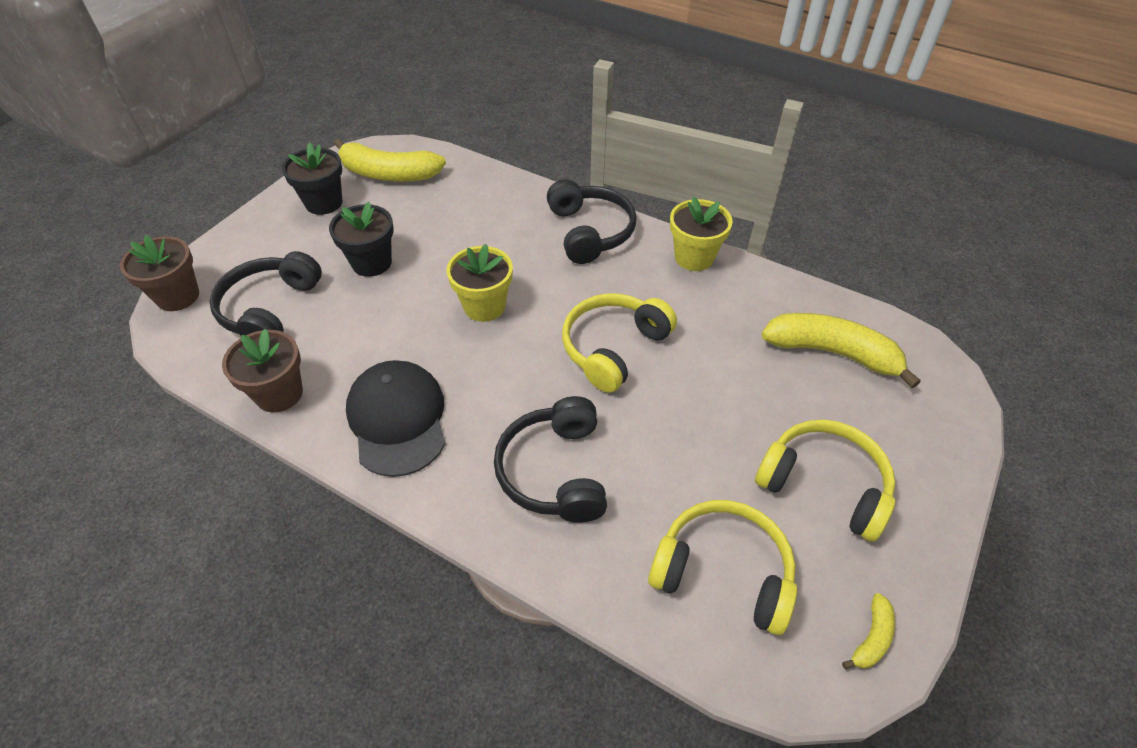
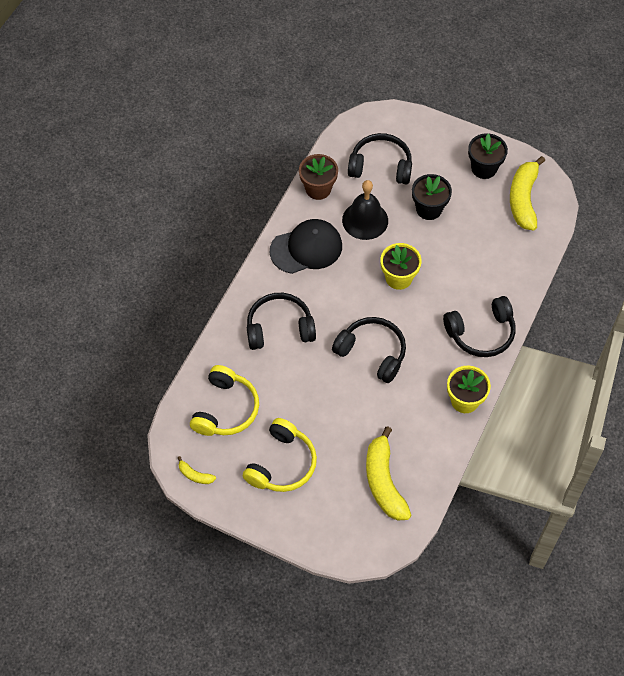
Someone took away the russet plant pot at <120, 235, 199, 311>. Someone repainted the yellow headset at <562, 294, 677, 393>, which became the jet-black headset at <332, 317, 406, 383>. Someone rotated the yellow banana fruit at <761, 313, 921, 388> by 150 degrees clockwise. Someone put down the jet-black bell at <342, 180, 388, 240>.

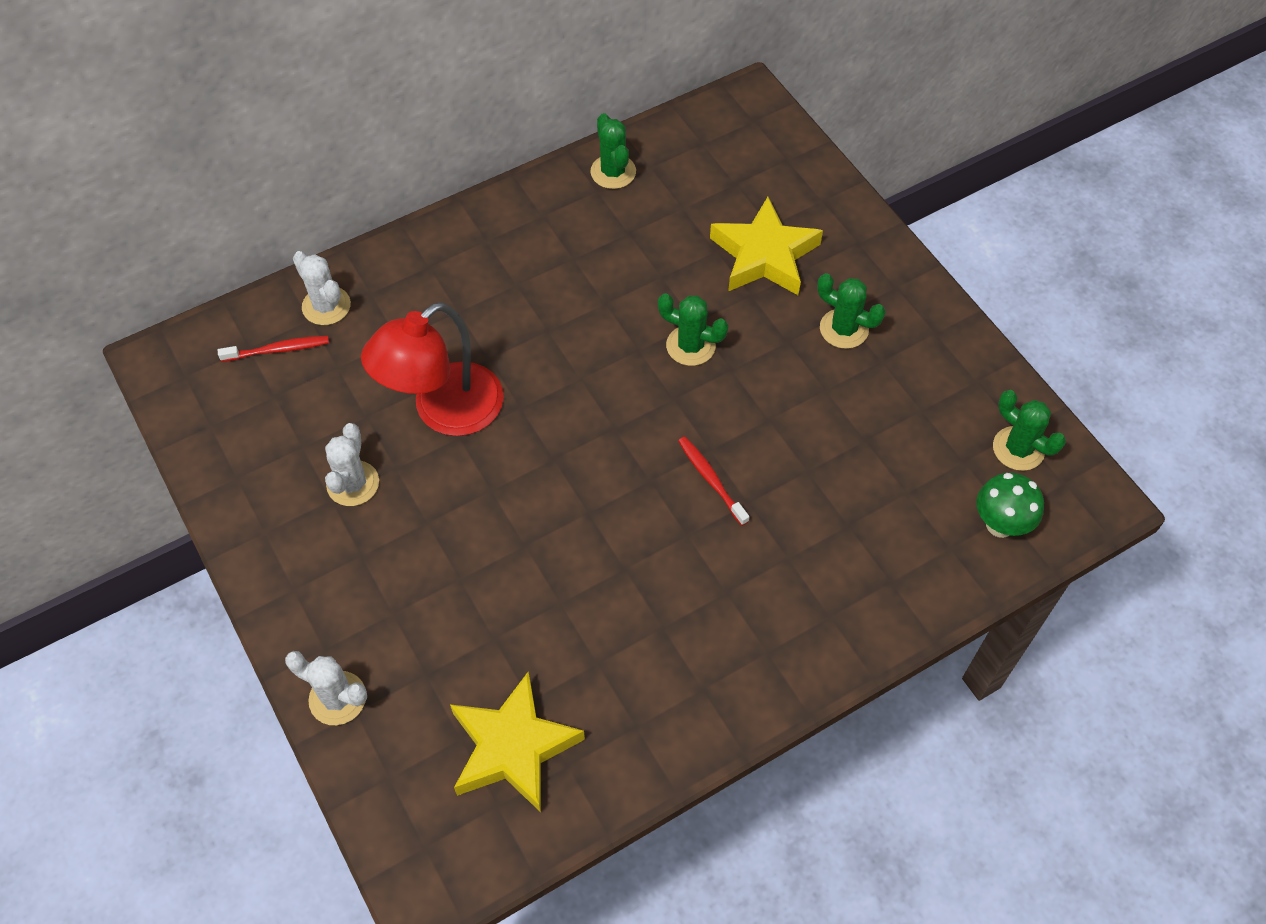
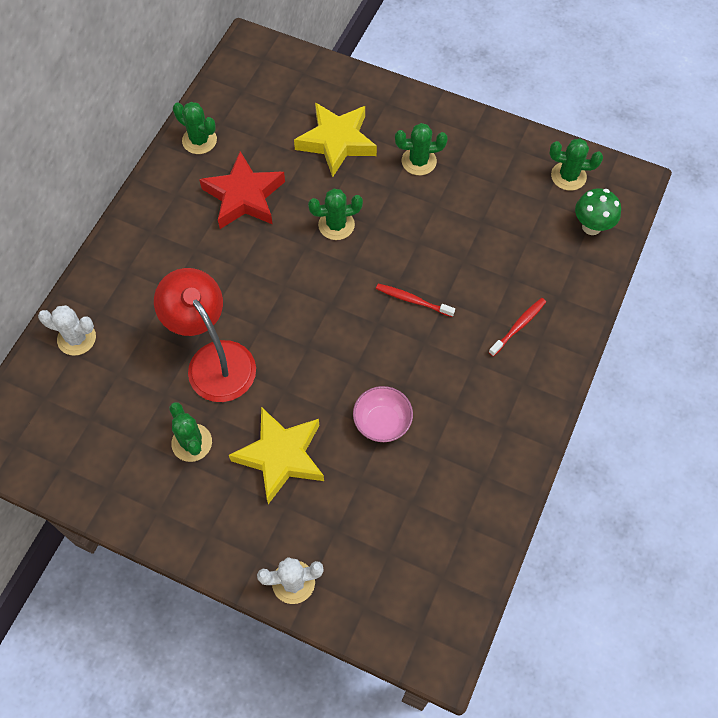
Someone carried the scarlet tooth brush from <218, 336, 329, 362> to <489, 298, 546, 356>. Someone repainted the white cactus at <325, 423, 379, 506>, which became the leaf-green cactus at <169, 402, 212, 462>. Someone rotated the scarlet reading lamp at <361, 302, 504, 436> by 135 degrees clockwise. Someone carried the yellow five-pointed star from <450, 672, 585, 812> to <229, 407, 324, 504>. Someone put down the scarlet five-pointed star at <199, 151, 285, 229>. Someone put down the rosy deep dish at <353, 386, 413, 442>.

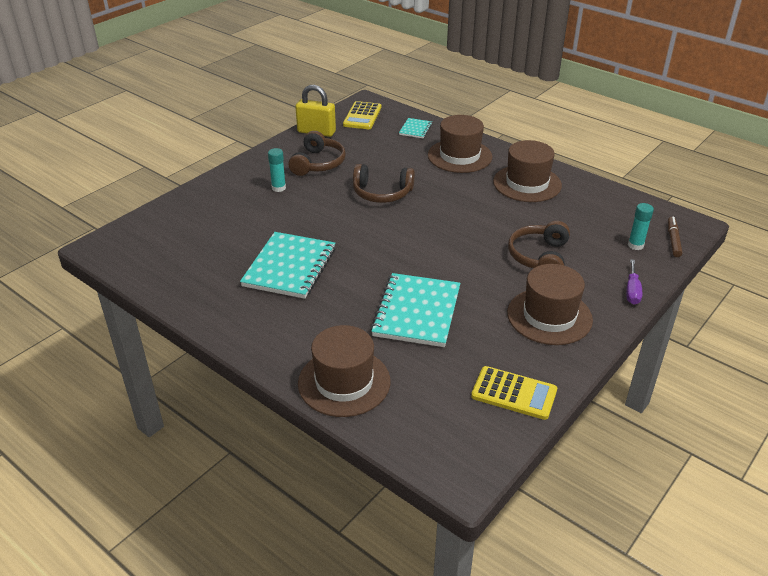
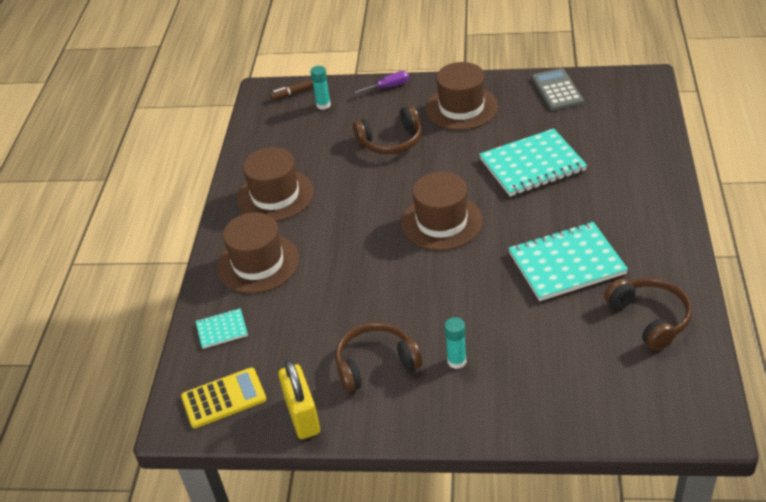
Someone carried the russet tall hat from <298, 325, 391, 417> to <401, 172, 483, 250>. Someone carried the russet headset from <353, 164, 415, 203> to <604, 277, 692, 351>. Someone repainted the yellow calculator at <471, 366, 557, 420>, which became the ash-grey calculator at <532, 68, 584, 111>.

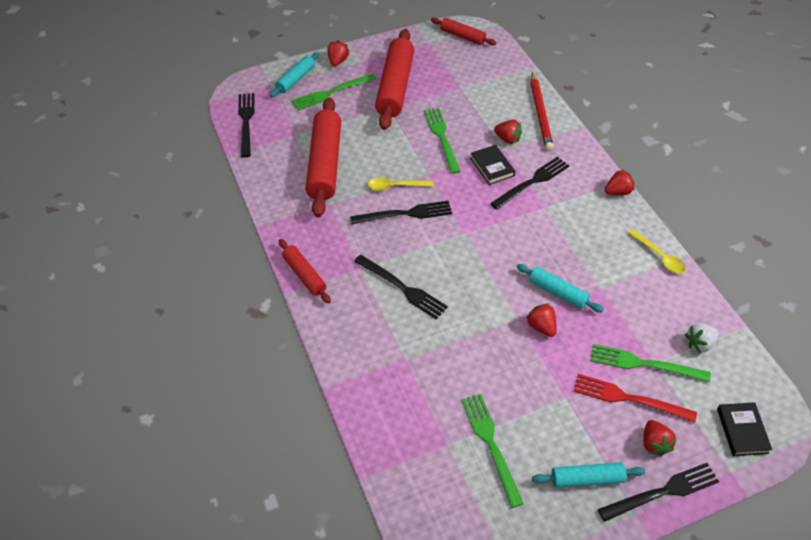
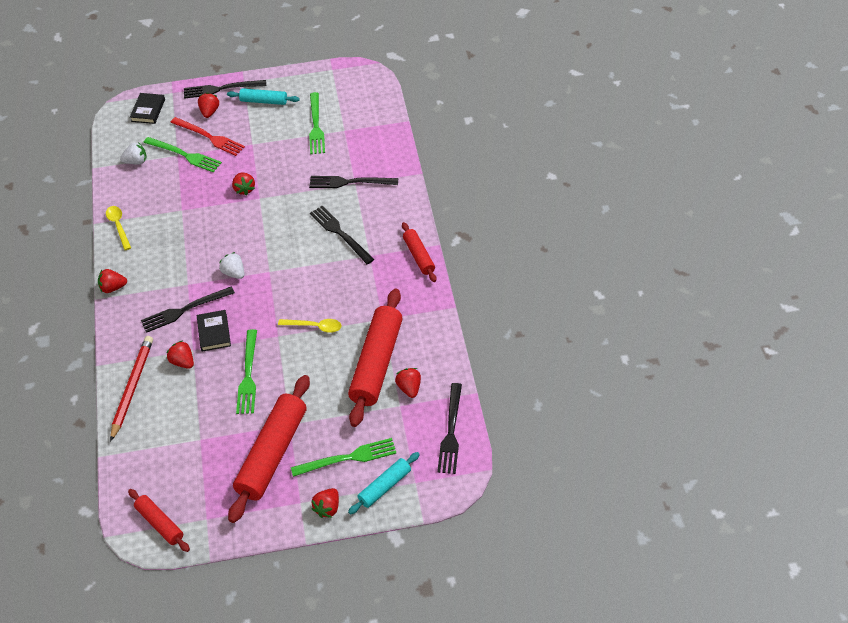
Someone carried the jet-black fork from <350, 201, 452, 224> to <309, 176, 398, 188>. Someone took away the aqua rolling pin at <517, 264, 604, 312>. Someone put down the white toy strawberry at <219, 252, 244, 279>. Someone put down the scarlet toy strawberry at <395, 368, 421, 398>.

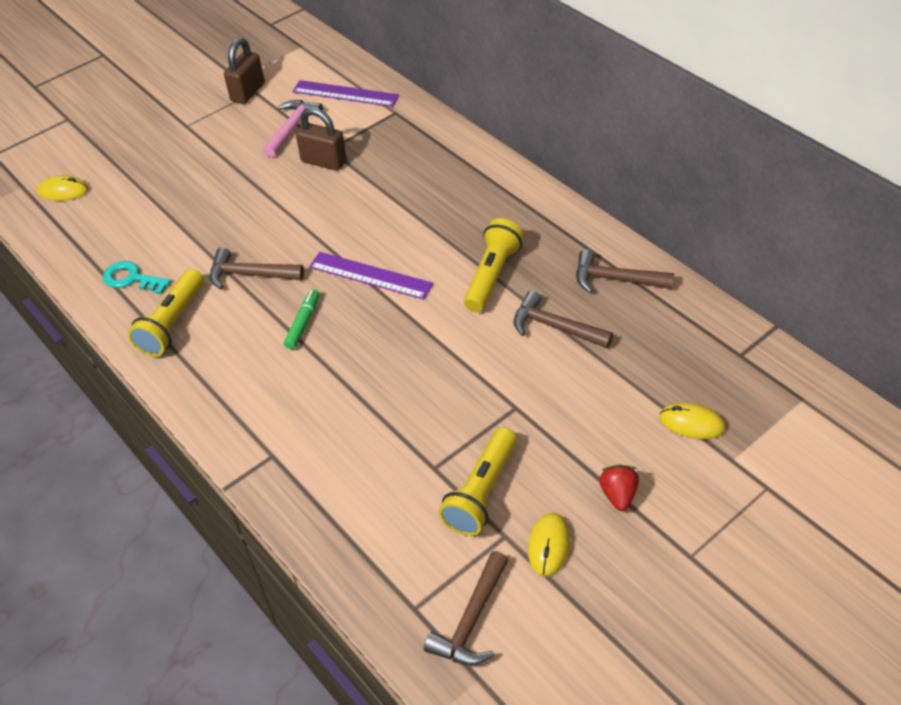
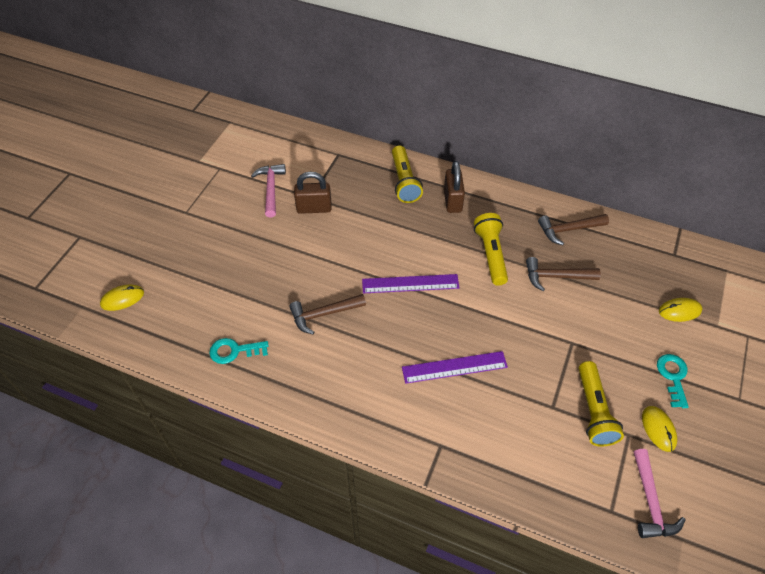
Someone carried the yellow pocket torch from <127, 269, 204, 357> to <392, 145, 423, 203>. Someone carried the russet padlock from <224, 38, 265, 104> to <444, 161, 465, 213>. Someone took away the leaf-green marker at <284, 289, 320, 349>. Someone carried the purple measuring stick from <292, 80, 399, 107> to <402, 351, 508, 384>. Someone repainted the russet hammer at <424, 551, 509, 665>, which became the rosy hammer at <634, 449, 686, 538>. Someone swapped the scarlet toy strawberry at <599, 464, 639, 511> for the aqua door key at <657, 354, 689, 408>.

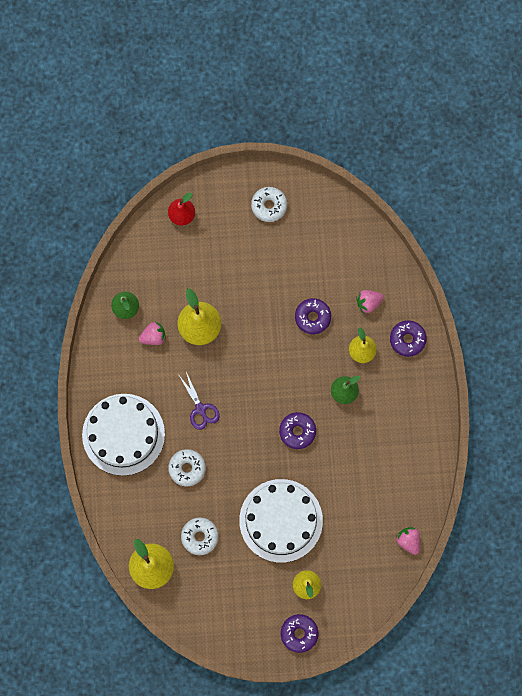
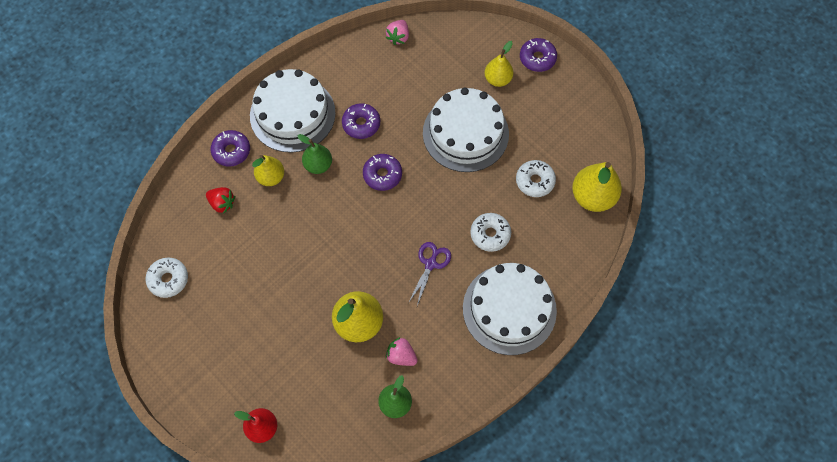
Someone carried the white glazed donut from <251, 187, 287, 222> to <145, 258, 188, 298>. Someone carried the purple glazed donut from <295, 298, 331, 334> to <342, 103, 380, 139>. Someone repainted the rosy toy strawberry at <356, 290, 384, 313>, which became the scarlet toy strawberry at <206, 187, 235, 214>. Someone put down the white layer cake at <250, 69, 336, 153>.

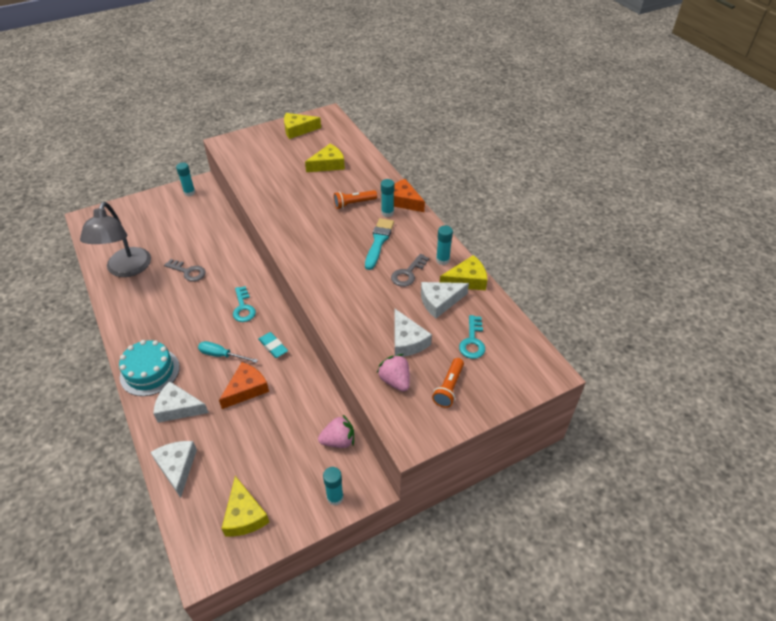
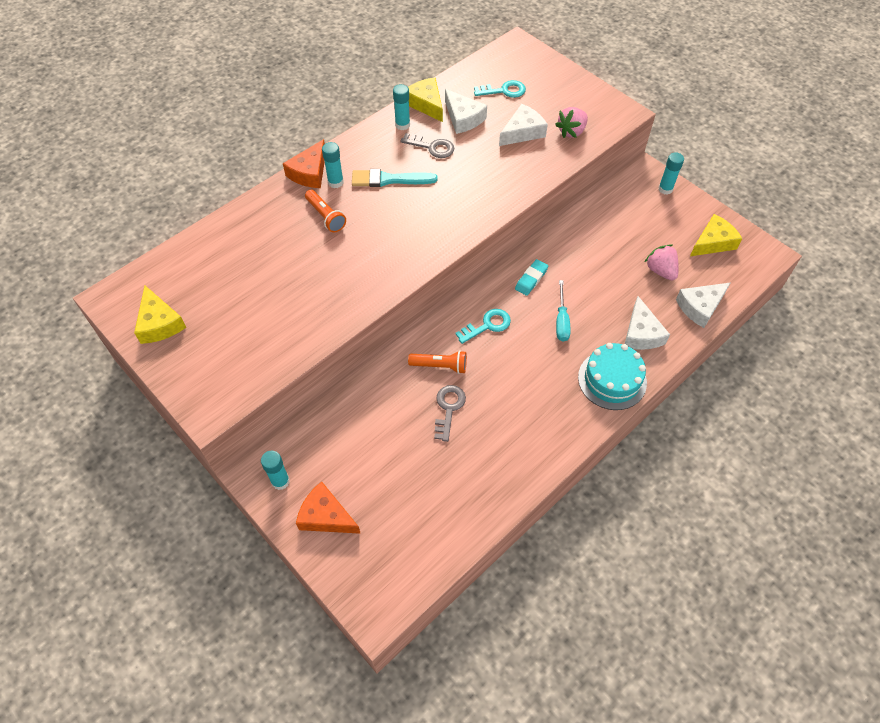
Someone took away the ash-grey reading lamp at <80, 202, 151, 277>. Someone carried the bright orange piece of cheese from <219, 362, 269, 409> to <296, 482, 361, 534>. Someone took away the yellow piece of cheese at <305, 144, 345, 172>. Someone carried the rosy toy strawberry from <318, 415, 354, 448> to <645, 244, 679, 280>. Someone carried the bright orange pocket torch from <432, 358, 464, 408> to <408, 350, 467, 374>.

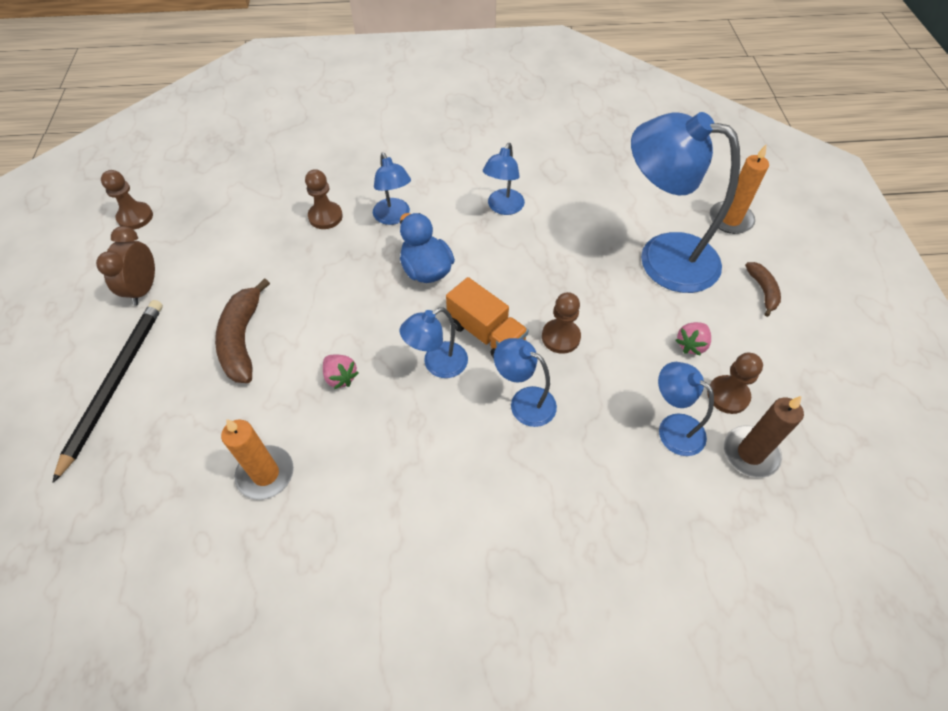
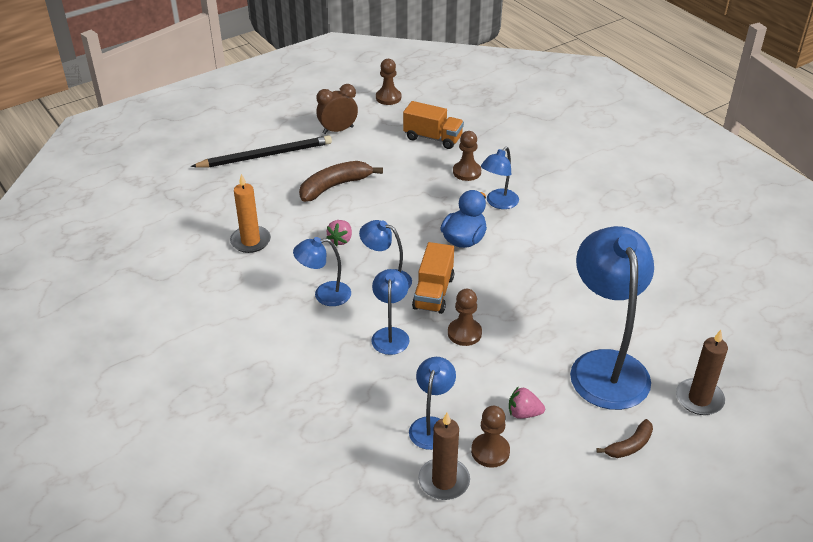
Someone carried the royal blue reading lamp from <483, 143, 525, 215> to <293, 237, 351, 306>. Someone repainted the bright orange candle at <710, 145, 769, 234>, which became the russet candle at <676, 330, 728, 415>. Someone put down the bright orange truck at <403, 101, 464, 149>.

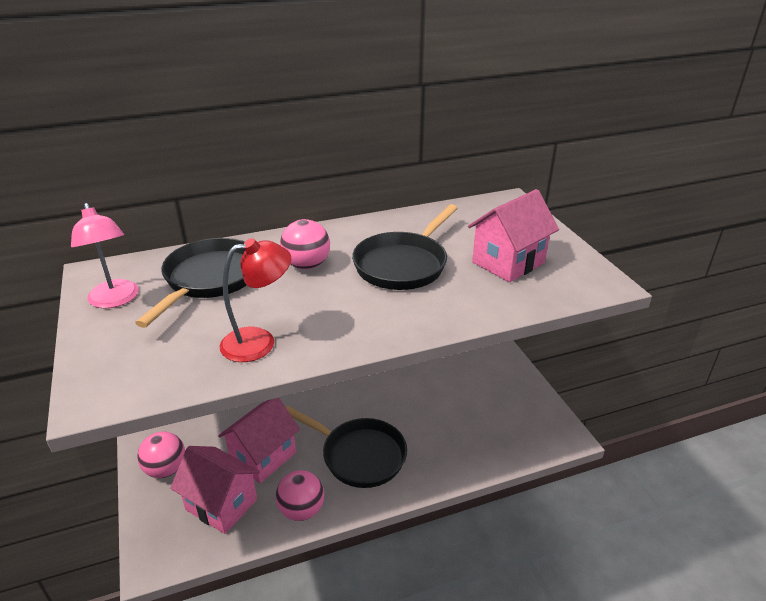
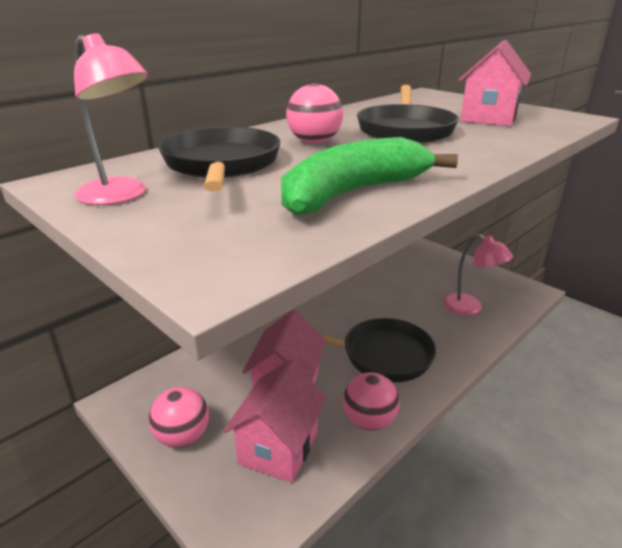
Someone rotated the rosy toy house at <170, 446, 260, 534> by 75 degrees counterclockwise. Someone swapped the scarlet reading lamp at <219, 238, 291, 362> for the leaf-green banana fruit at <281, 137, 458, 216>. Someone put down the rosy reading lamp at <443, 234, 513, 315>.

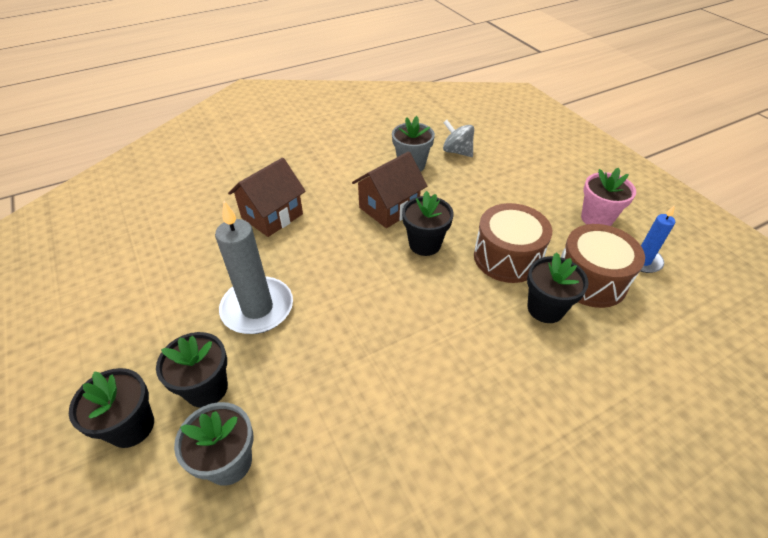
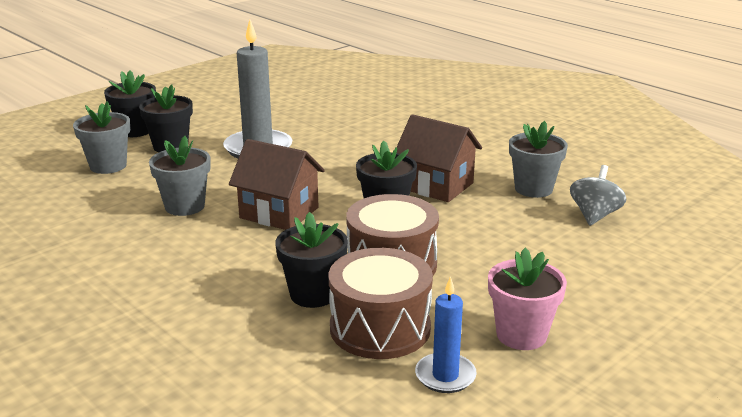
Someone carried the russet toy house from <228, 158, 306, 237> to <229, 139, 325, 230>. Someone put down the ash-grey plant pot at <149, 136, 210, 216>.

